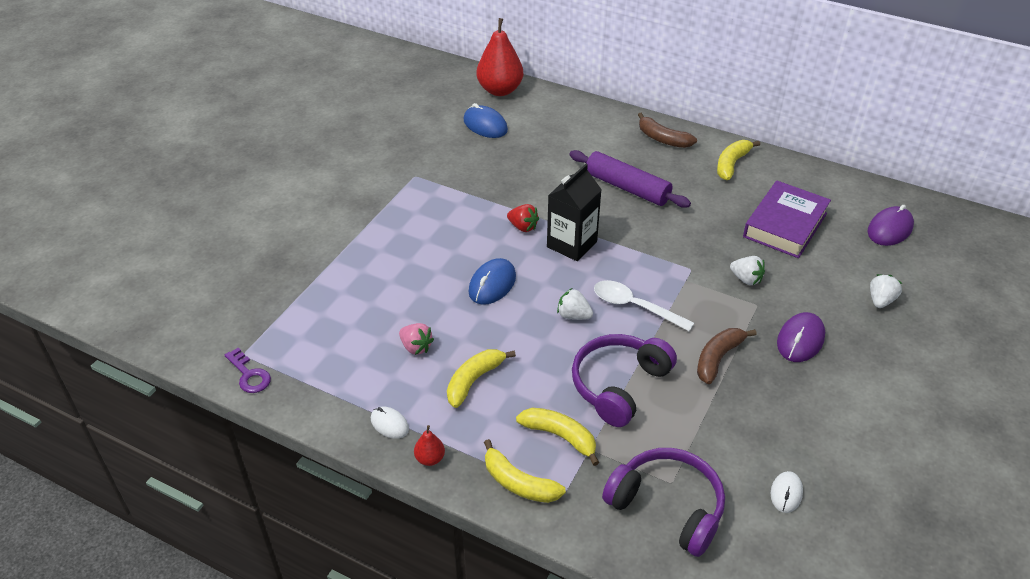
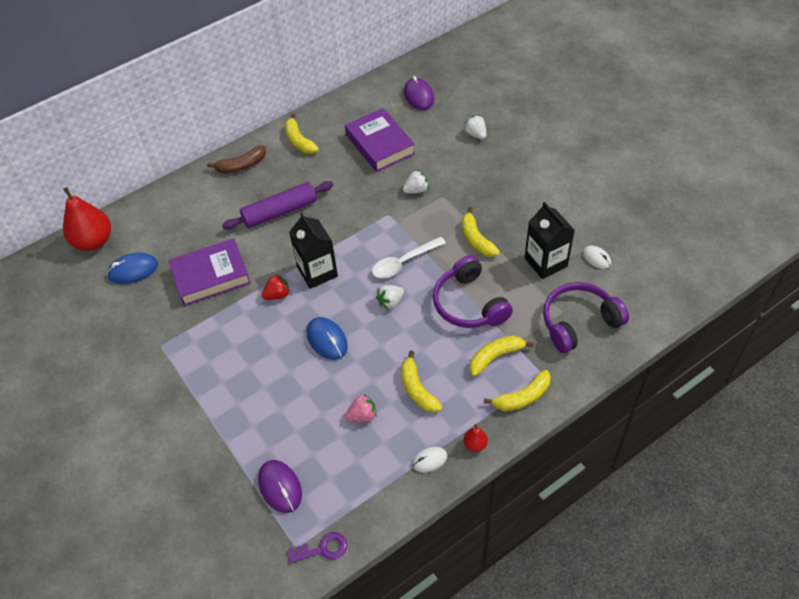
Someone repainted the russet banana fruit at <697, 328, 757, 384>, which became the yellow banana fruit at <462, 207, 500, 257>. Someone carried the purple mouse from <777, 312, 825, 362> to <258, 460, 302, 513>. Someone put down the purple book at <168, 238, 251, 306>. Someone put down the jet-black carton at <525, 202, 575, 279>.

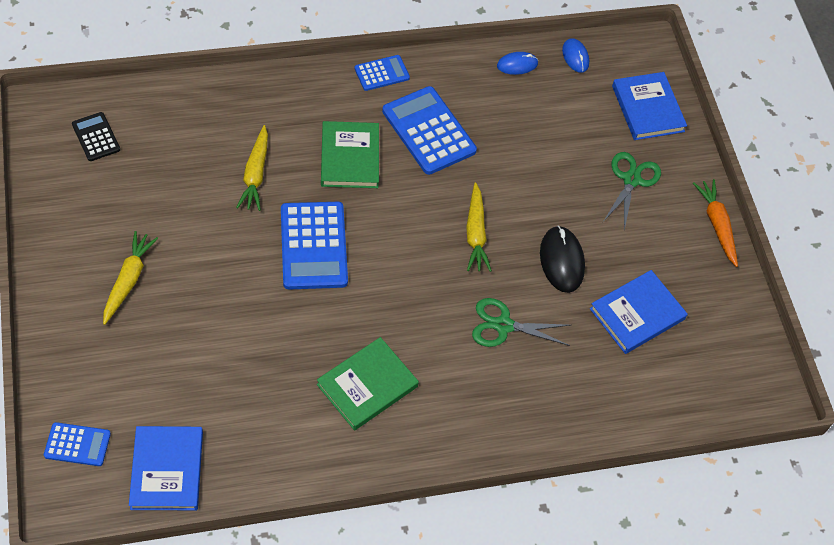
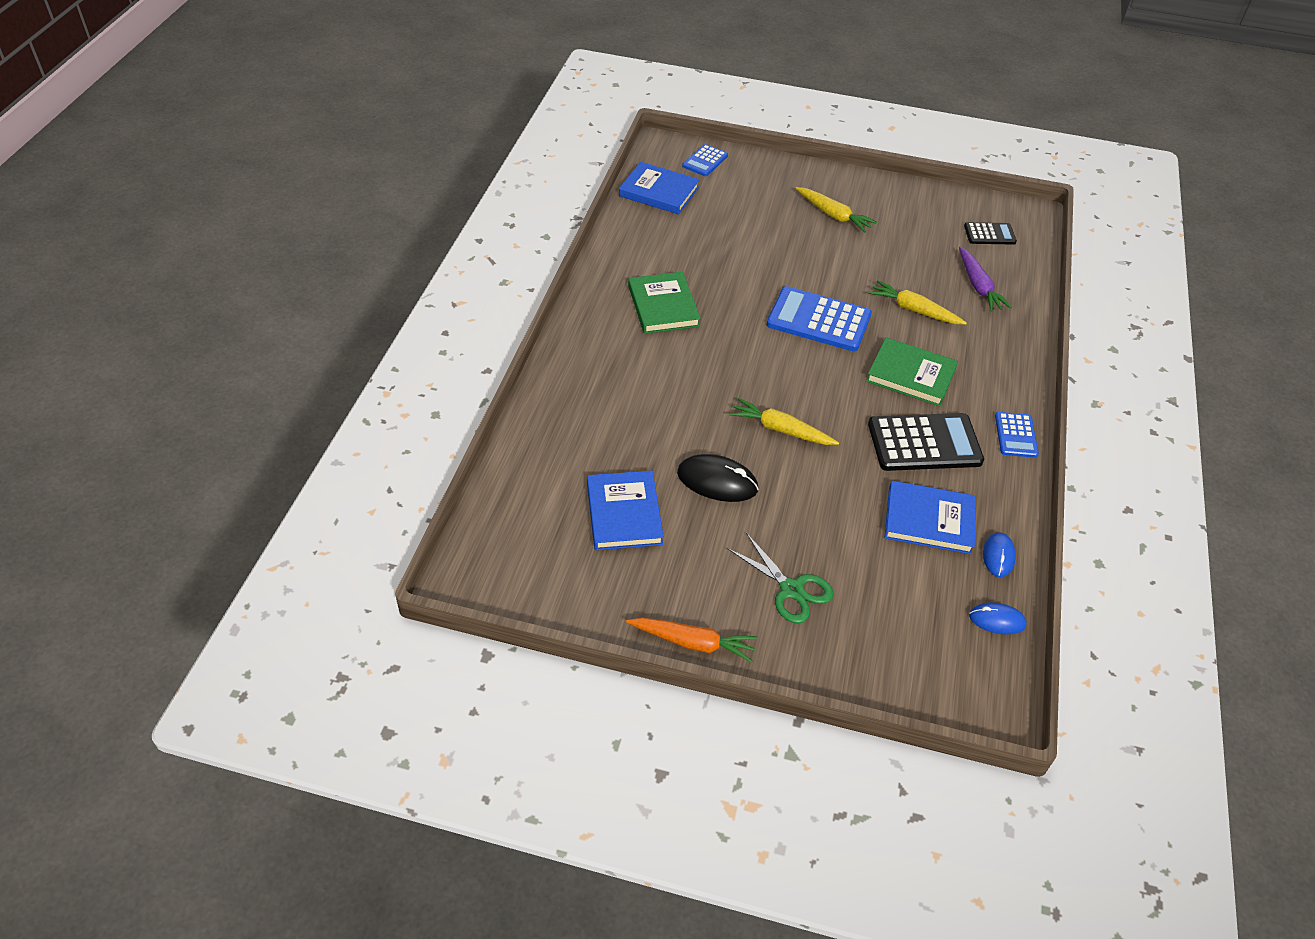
Someone repainted the royal blue calculator at <382, 86, 477, 175>, which became the jet-black calculator at <868, 413, 984, 471>. Someone took away the leaf-green shears at <472, 298, 570, 347>. Someone carried the royal blue book from <612, 72, 687, 140> to <885, 481, 976, 554>. Someone put down the purple root vegetable at <959, 247, 1012, 312>.

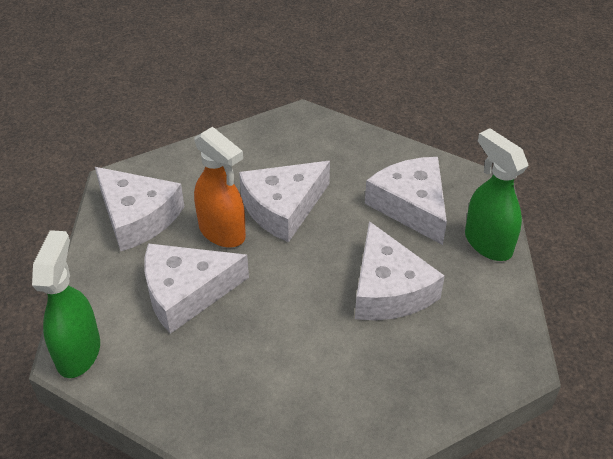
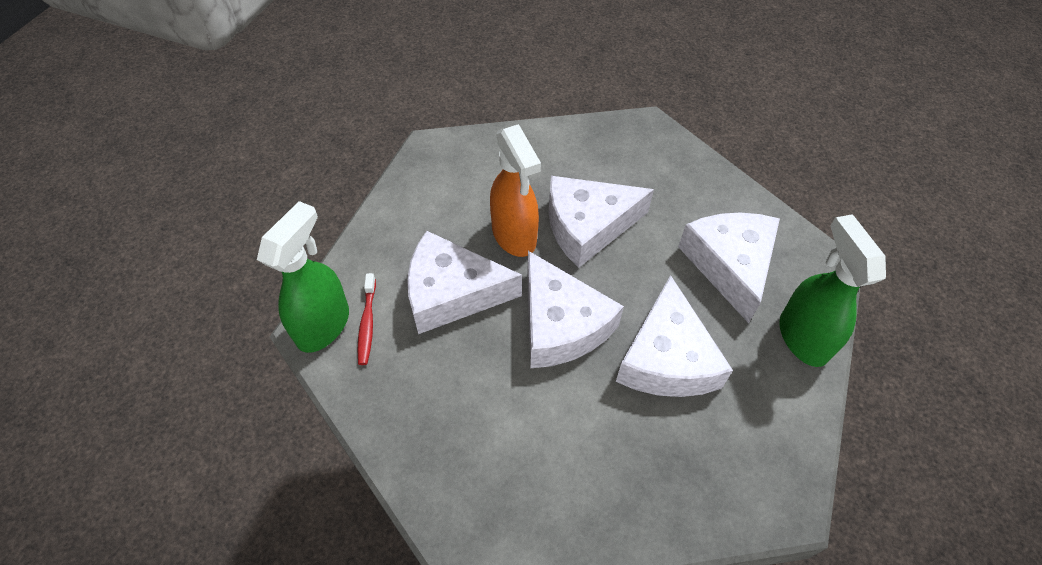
Someone carried the white piece of cheese from <95, 167, 184, 251> to <527, 251, 624, 368>. Someone put down the scarlet tooth brush at <357, 273, 376, 365>.

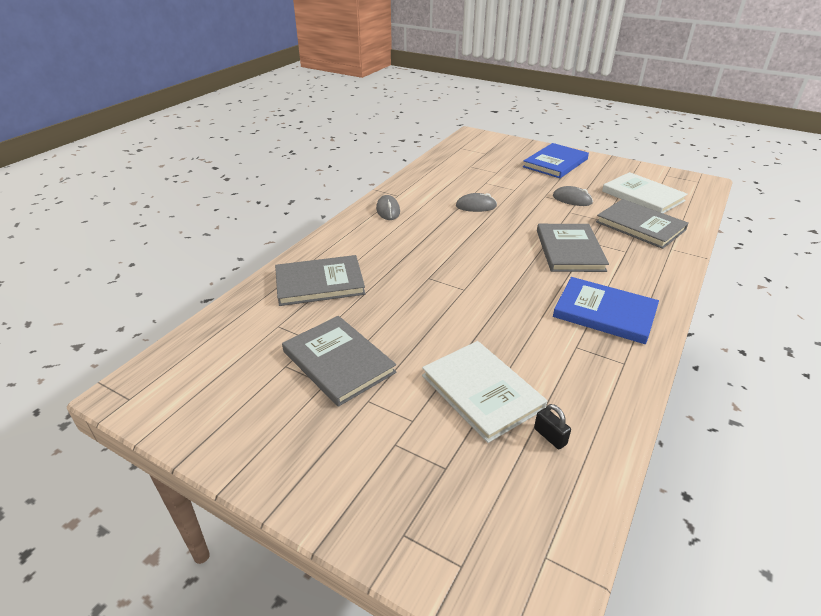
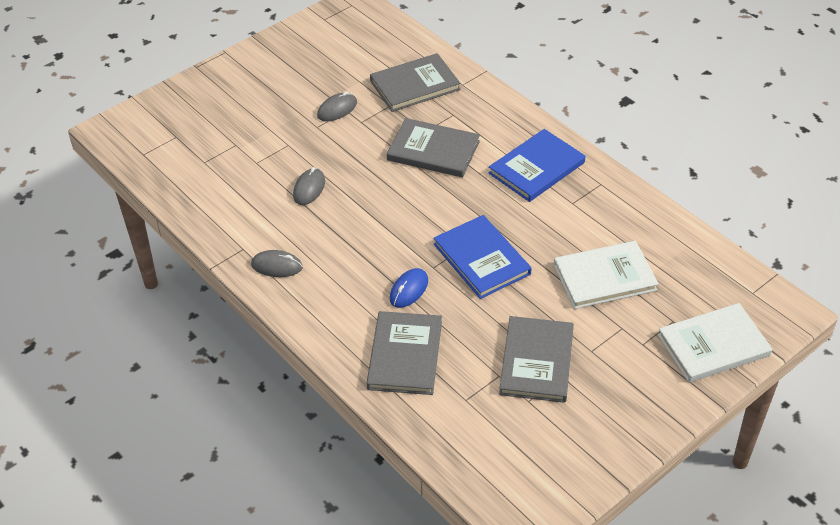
Someone rotated the ash-grey book at <282, 316, 396, 407> by 60 degrees counterclockwise. Someone carried the royal blue book from <523, 143, 589, 178> to <434, 215, 532, 299>. Someone took away the jet-black padlock at <534, 404, 571, 449>. Someone carried the white book from <602, 172, 688, 213> to <658, 303, 772, 383>. Someone put down the royal blue mouse at <390, 268, 428, 308>.

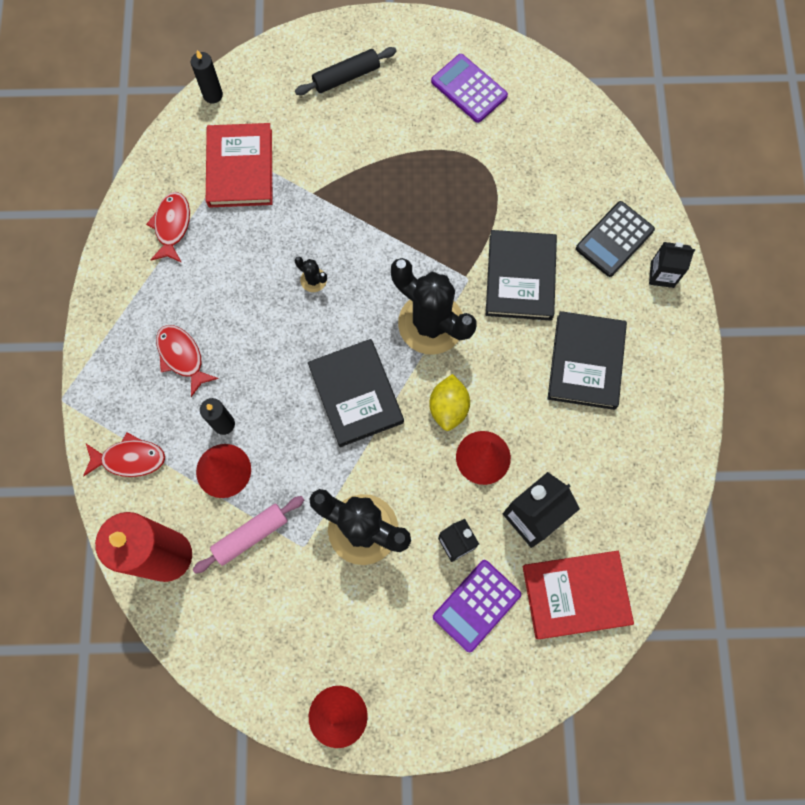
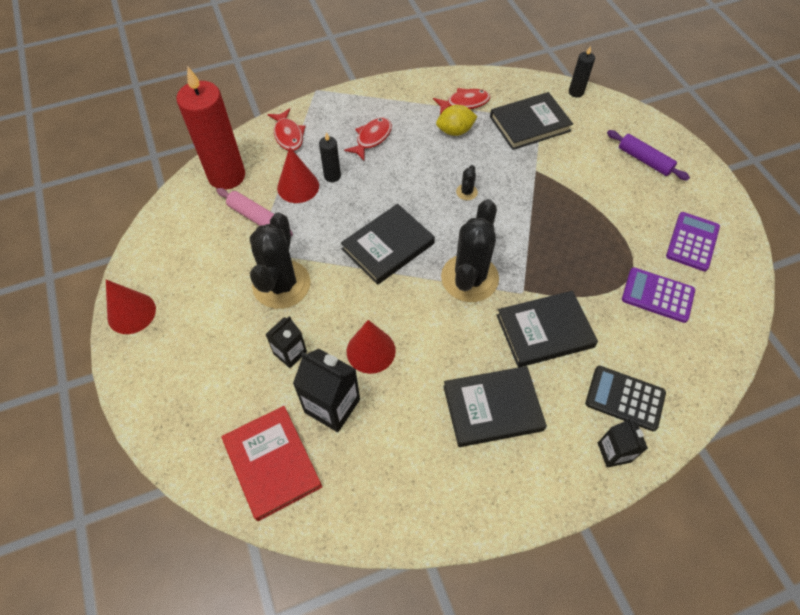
Someone repainted the scarlet book at <206, 123, 272, 208>, which became the jet-black book at <490, 92, 573, 150>. Someone repainted the jet-black rolling pin at <295, 47, 397, 95>, which became the purple rolling pin at <607, 130, 690, 181>. Someone carried the yellow citrus fruit from <429, 374, 470, 431> to <436, 105, 478, 136>. Someone carried the purple calculator from <433, 560, 521, 652> to <622, 267, 695, 323>.

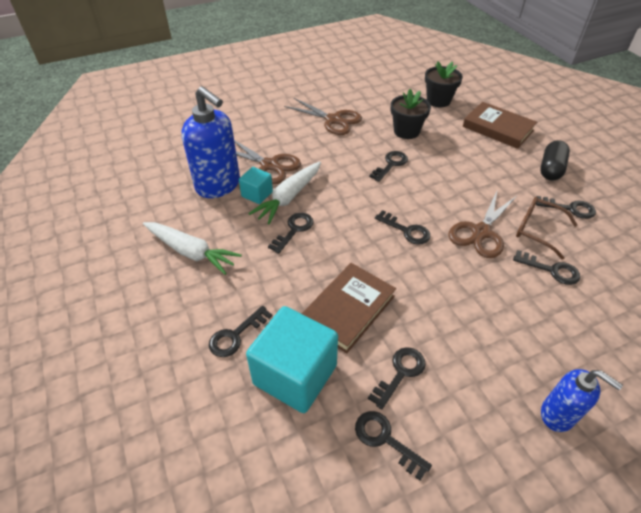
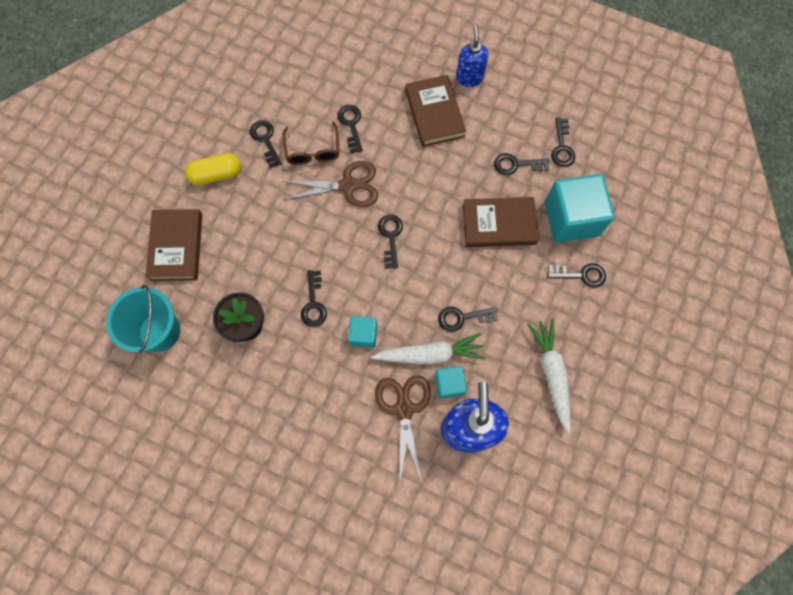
Someone took away the russet shears at <284, 98, 362, 135>. Someone rotated the jet-black door key at <369, 151, 408, 182> by 90 degrees counterclockwise. Someone swapped the jet-black plant pot at <425, 61, 463, 107> for the aqua bucket at <106, 285, 181, 354>. Someone repainted the jet-black pill shape at <540, 140, 570, 181>, which became the yellow pill shape at <185, 153, 241, 185>. Someone put down the aqua block at <348, 316, 377, 348>. Someone put down the russet book at <405, 75, 466, 147>.

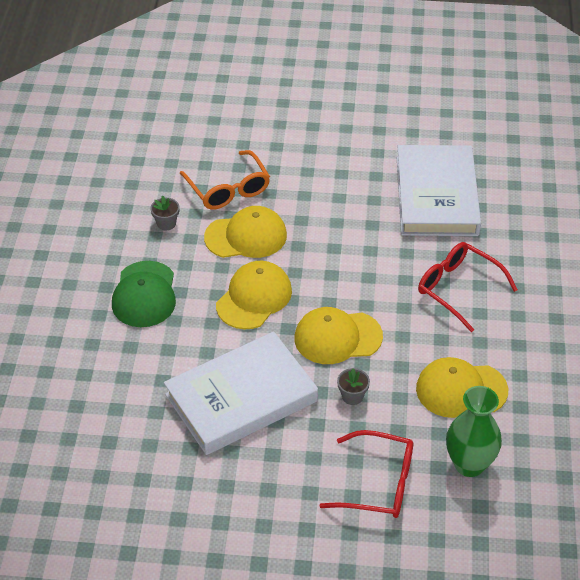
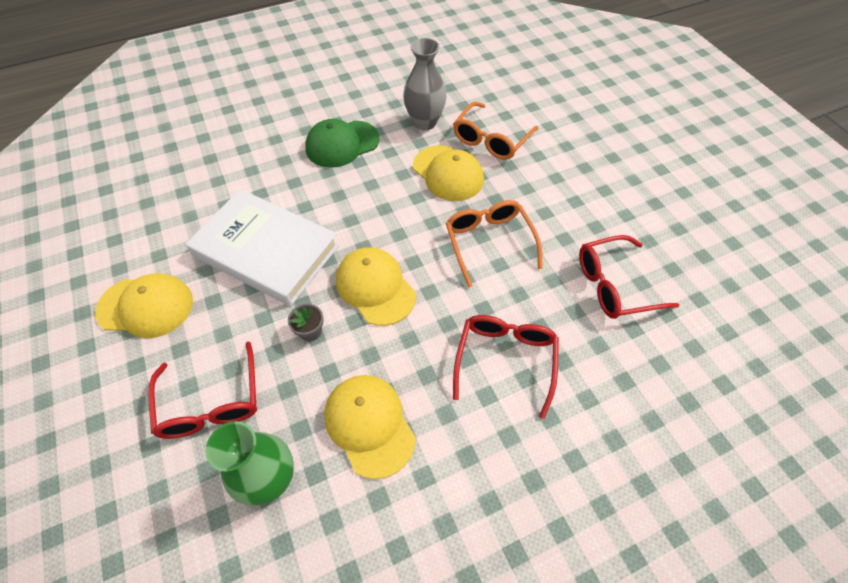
Someone swapped the ash-grey plant pot at <150, 195, 180, 230> for the ash-grey flower vase at <403, 38, 447, 130>. Someone carried the yellow peaked cap from <216, 261, 292, 329> to <95, 273, 193, 338>. Someone swapped the white book at <397, 145, 481, 236> for the scarlet spectacles at <579, 235, 679, 319>. Someone put down the bright orange spectacles at <446, 200, 543, 288>.

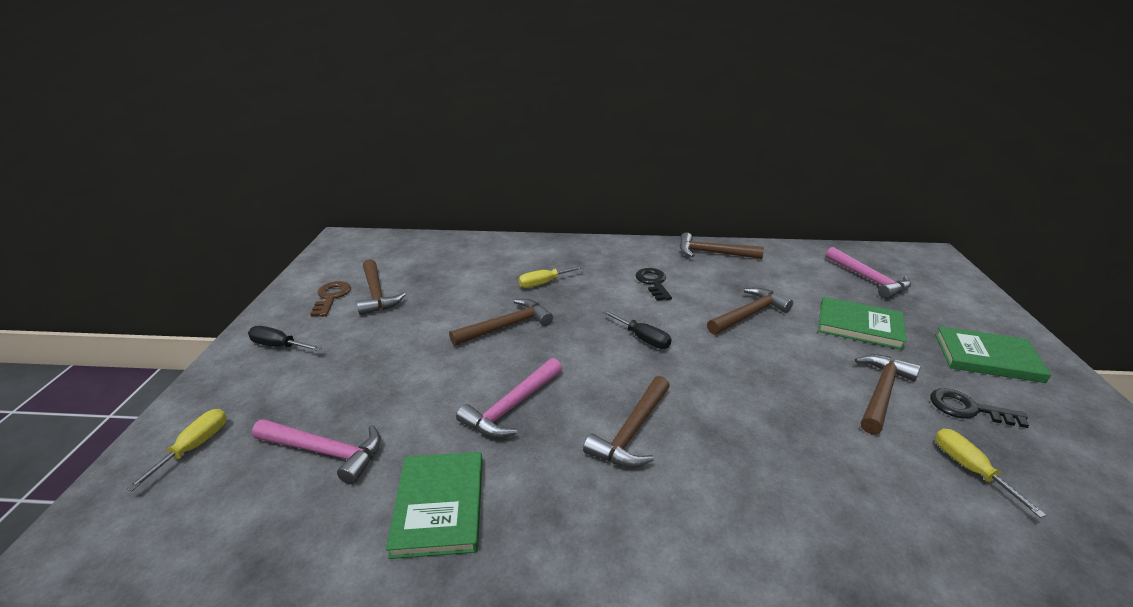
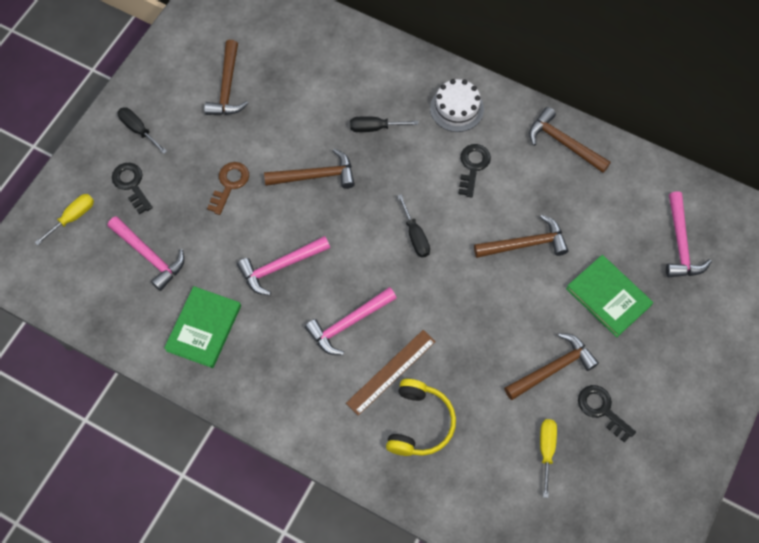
Someone carried the russet door key from <310, 281, 351, 317> to <207, 162, 249, 215>. Someone repainted the yellow hand screwdriver at <518, 266, 584, 288>, which became the jet-black hand screwdriver at <350, 116, 418, 132>. Someone repainted the russet hammer at <583, 376, 670, 468>, which became the rosy hammer at <305, 287, 397, 355>. Someone took away the leaf-green book at <935, 326, 1051, 383>. Someone put down the jet-black door key at <112, 163, 153, 214>. Someone put down the russet measuring stick at <346, 330, 436, 416>. Someone put down the yellow headset at <386, 379, 456, 456>. Someone put down the white layer cake at <430, 79, 484, 132>.

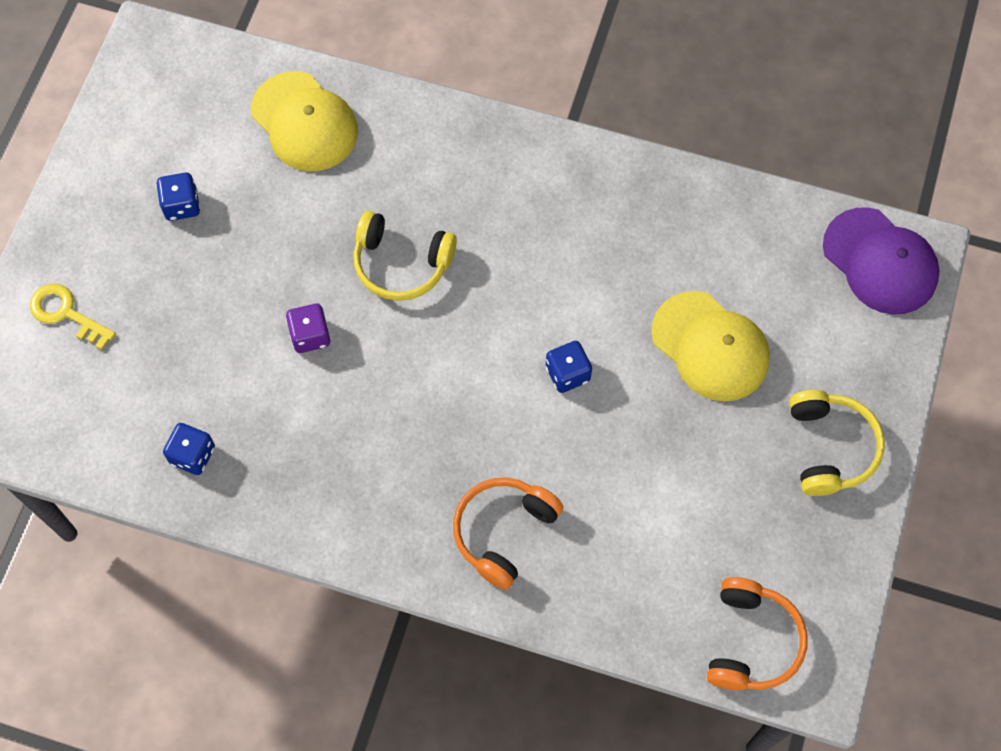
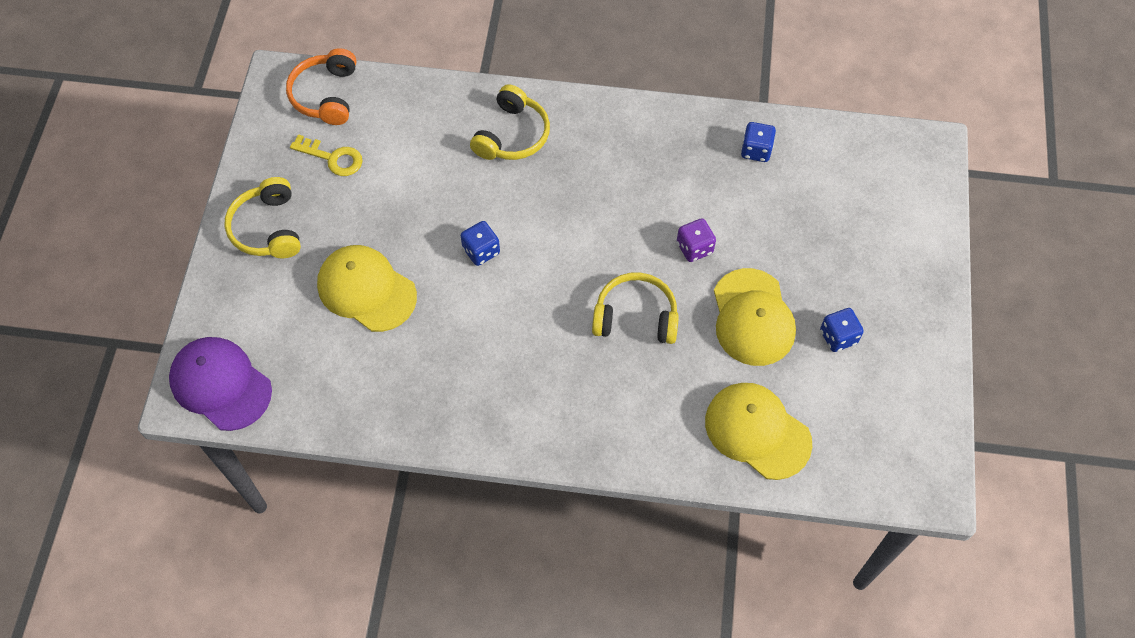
Someone carried the yellow door key from <30, 283, 116, 350> to <290, 134, 362, 176>. Someone repainted the bright orange headset at <453, 477, 564, 590>, which became the yellow headset at <470, 84, 550, 160>. Someone put down the yellow peaked cap at <714, 268, 796, 366>.

